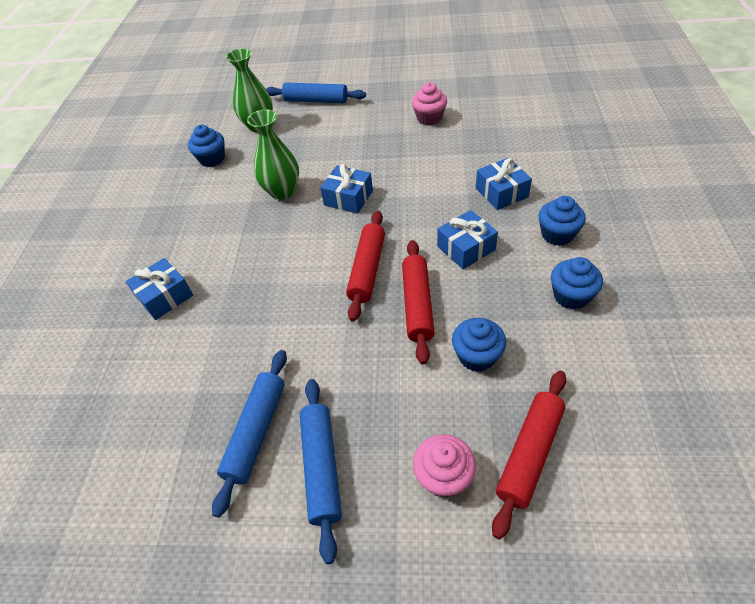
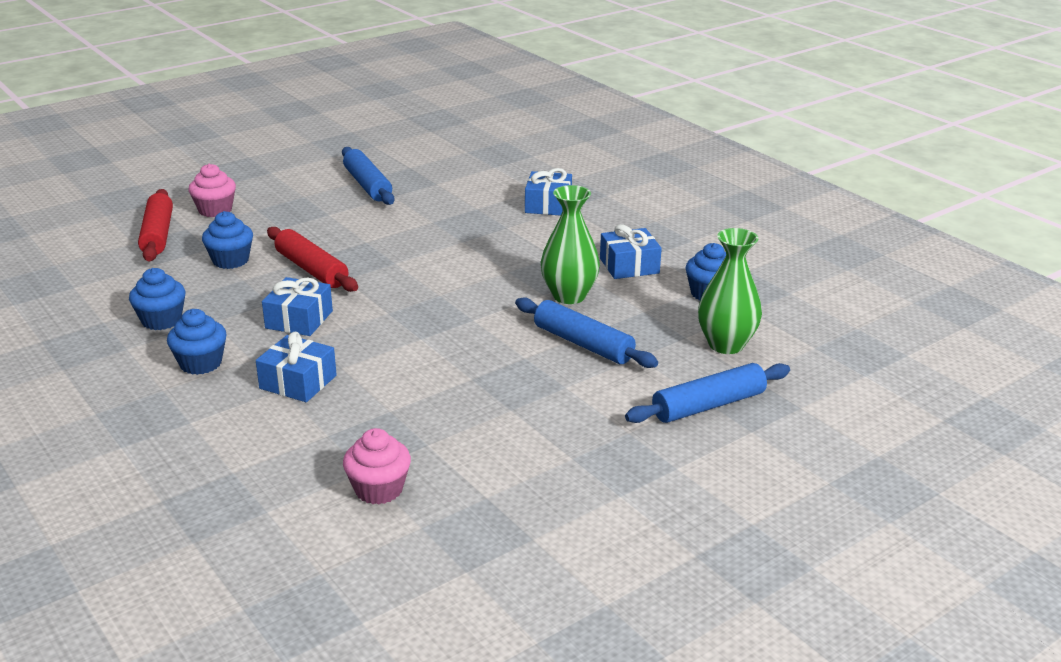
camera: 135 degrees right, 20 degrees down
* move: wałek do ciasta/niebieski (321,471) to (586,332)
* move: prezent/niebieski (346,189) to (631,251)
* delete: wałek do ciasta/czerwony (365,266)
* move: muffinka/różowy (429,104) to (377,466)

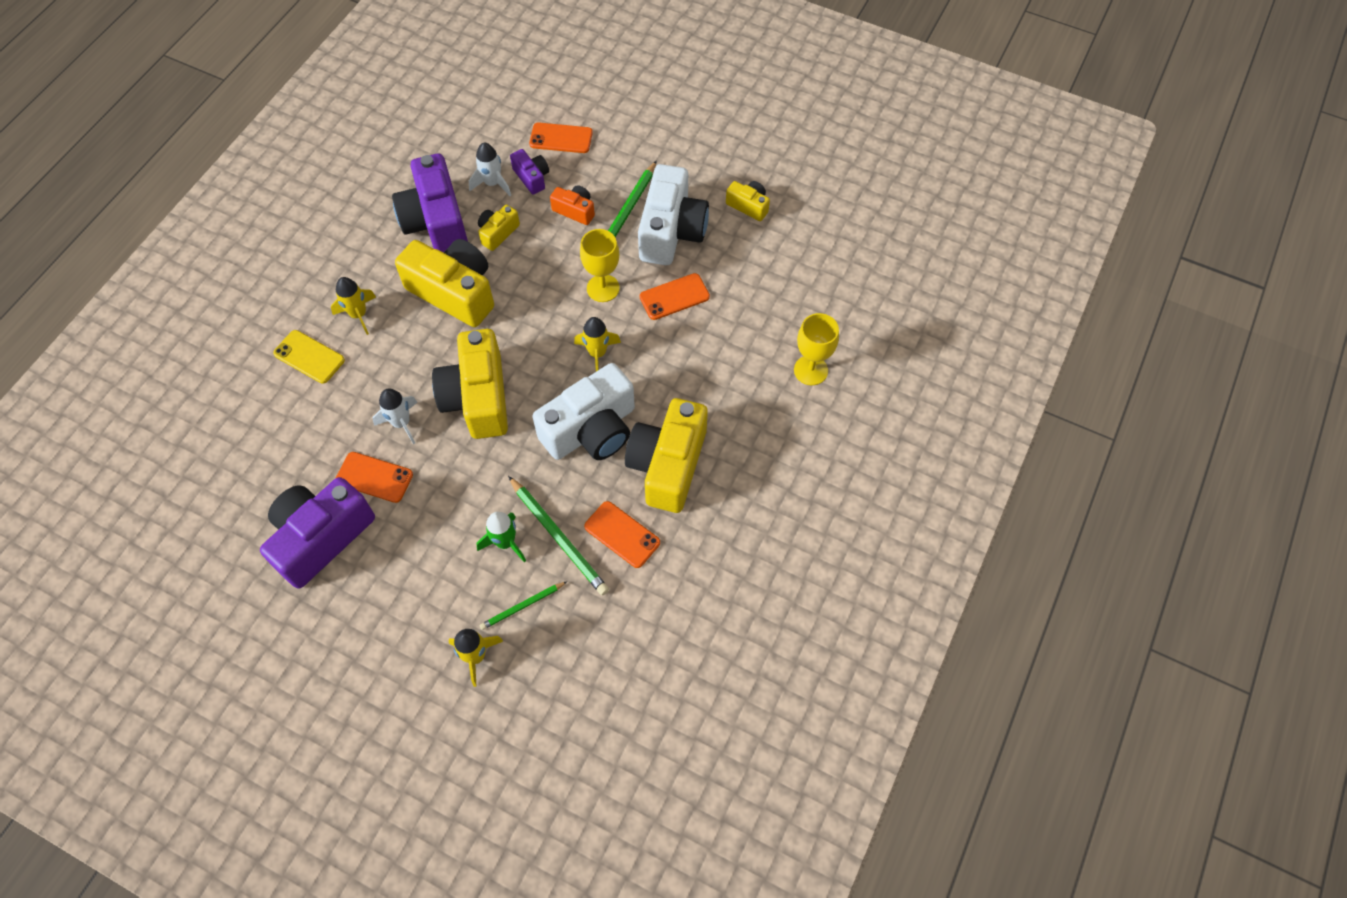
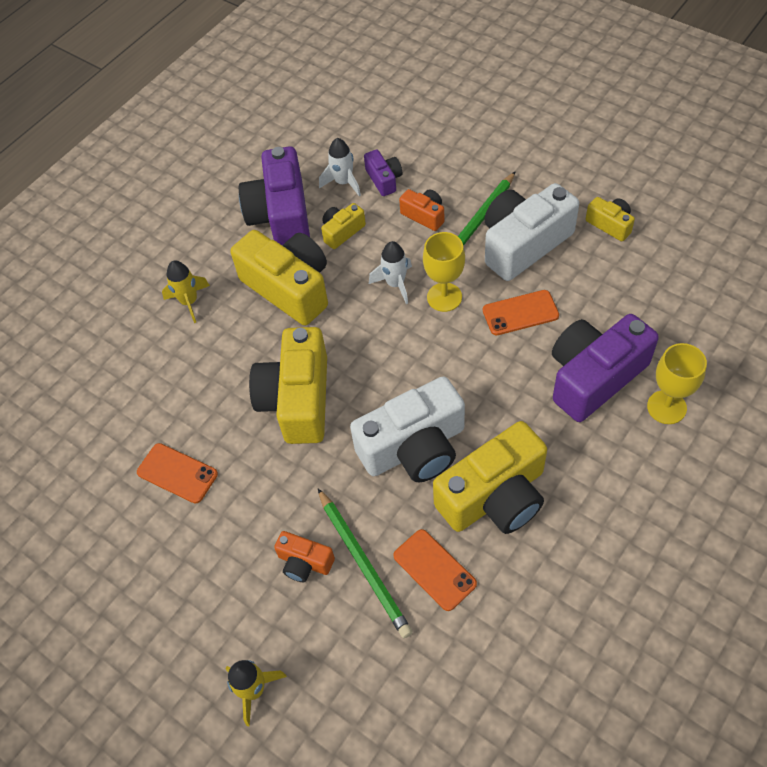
camera: 15 degrees right, 5 degrees down
* move: aparat fotograficzny/fioletowy (317,533) to (605,368)
* delete: telefon/żółty (309,357)
* move: rakieta/biały (395,416) to (390,272)
* replace: rakieta/zielony (501,537) to aparat fotograficzny/pomarańczowy (304,556)
* delete: ołówek/zielony (523,606)
* delete: telefon/pomarańczowy (561,138)
* delete: rakieta/żółty (597,344)
* rotate: aparat fotograficzny/żółty (666,455) = (490,477) 150 degrees counterclockwise
* rotate: aparat fotograficzny/biały (673,214) = (532,232) 150 degrees counterclockwise

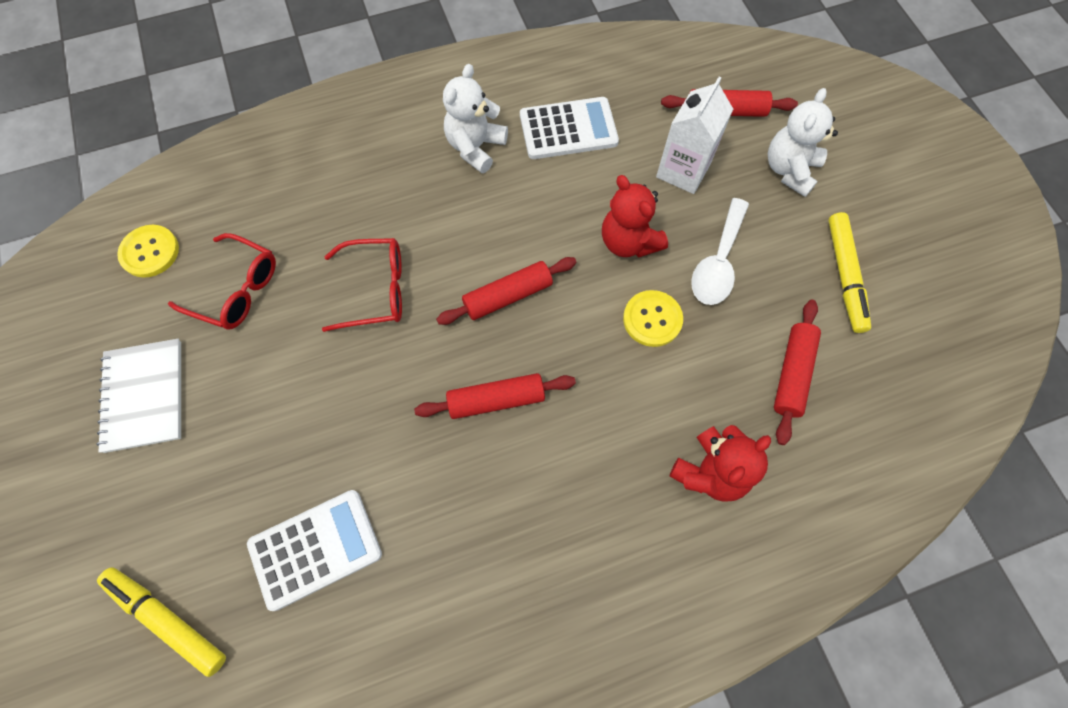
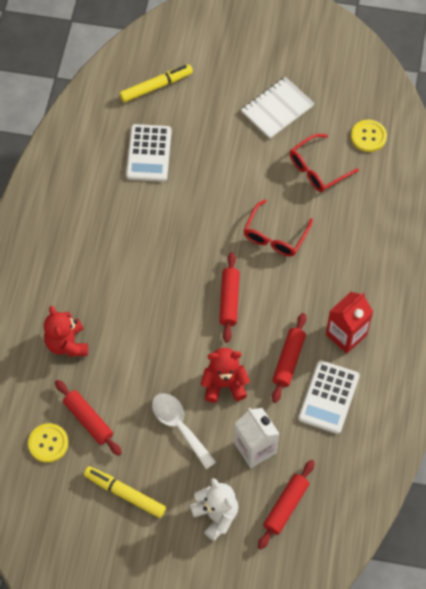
camera: 120 degrees right, 5 degrees down
* rotate: zeszyt/biały (138,396) = (278,108) 60 degrees counterclockwise
* move: wałek do ciasta/czerwony (495,396) to (289,358)
* replace: miś/biały (475,118) to karton mleka/czerwony (349,323)
* move: guzik/żółty (653,318) to (48,443)

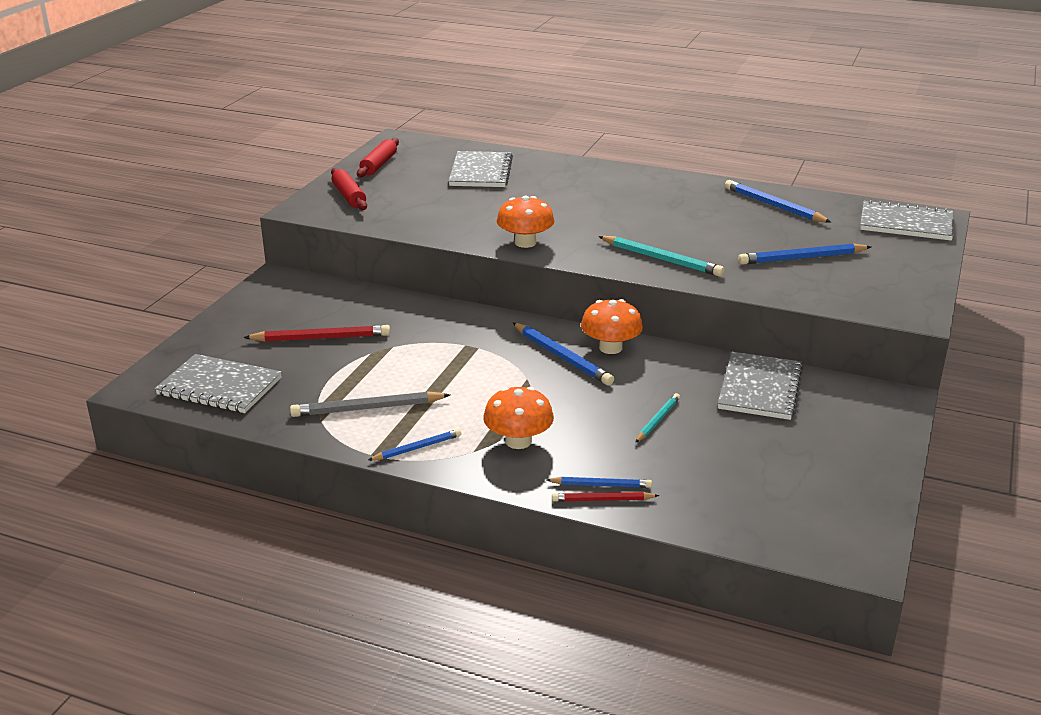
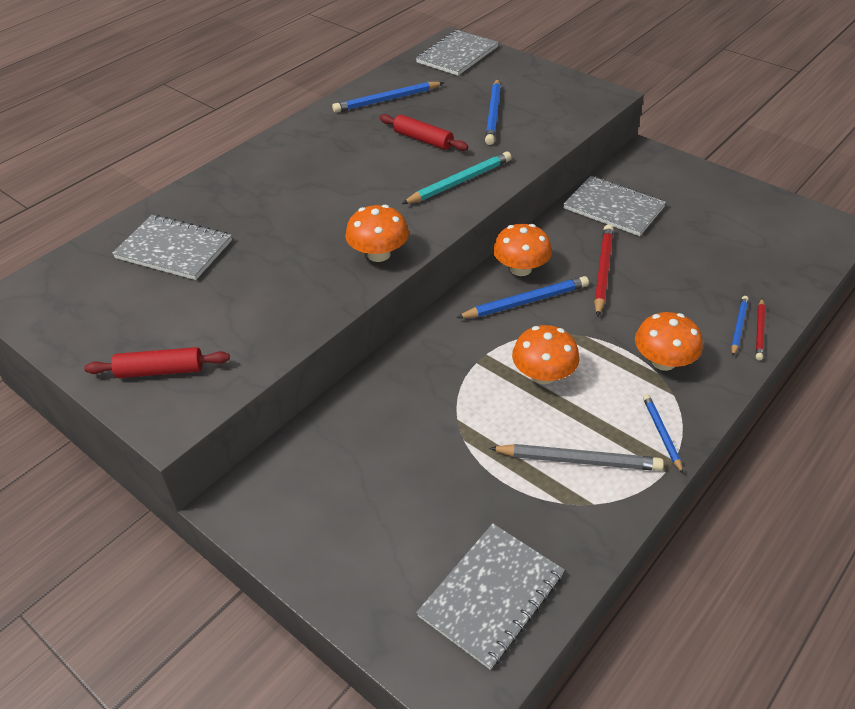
camera: 70 degrees left, 15 degrees up
* move: ołówek/czerwony (316,333) to (604,271)
* rotate: ołówek/szary (370,404) = (576,457) 90 degrees counterclockwise
* move: wałek do ciasta/czerwony (378,157) to (424,132)
* delete: ołówek/turkusowy (657,418)
* insert: grzyb/pomarańczowy (546,354)

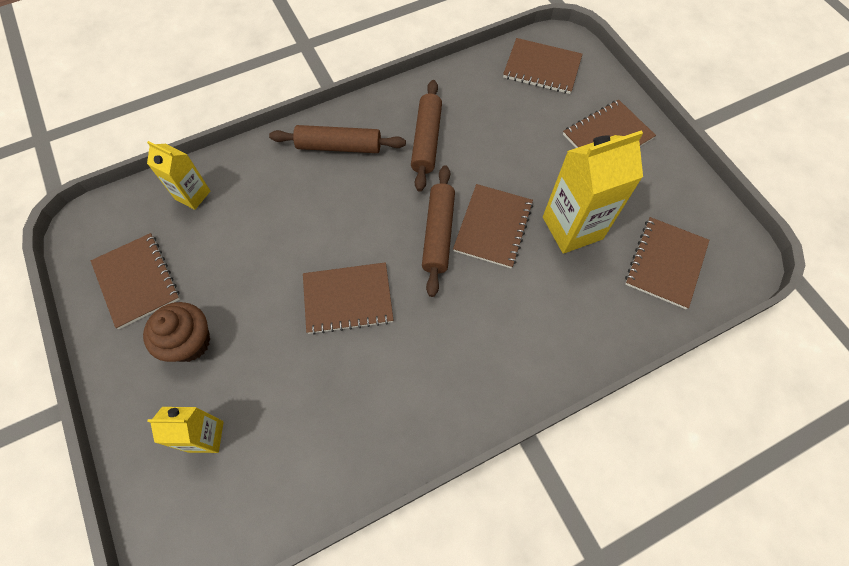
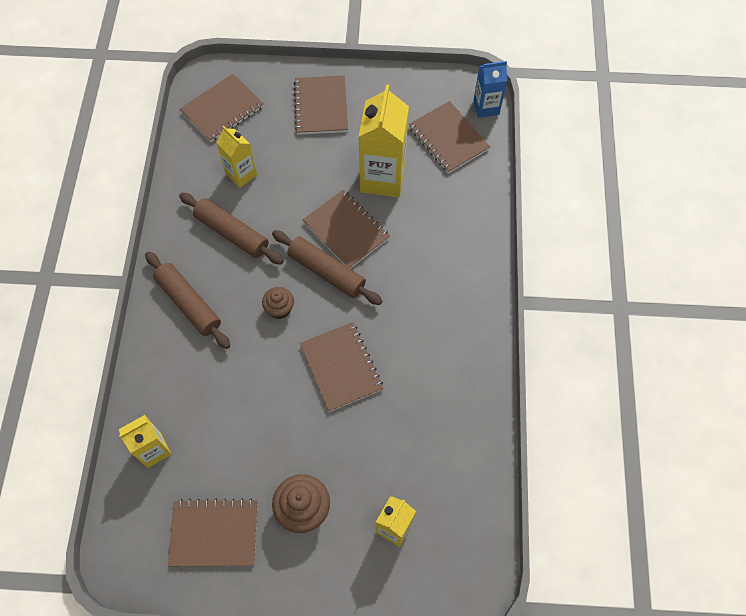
camera: 60 degrees left, 0 degrees up
* rotate: wałek do ciasta/brązowy (337,139) = (187,300) 75 degrees counterclockwise
* rotate: zeszyt/brązowy (348,298) = (342,367) 45 degrees counterclockwise
* insert: karton mleka/żółty (236,157)
* insert: muffinka/brązowy (278,303)
* insert: karton mleka/niebieski (490,89)

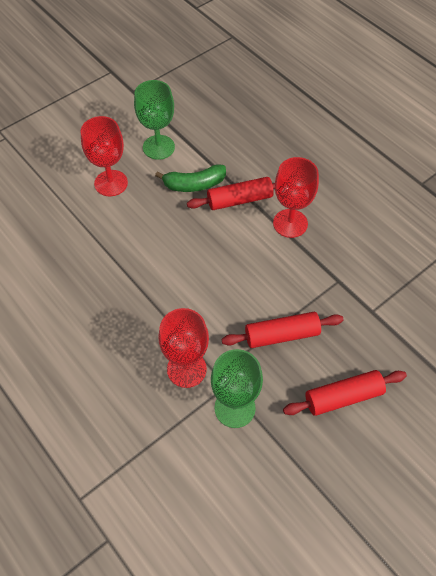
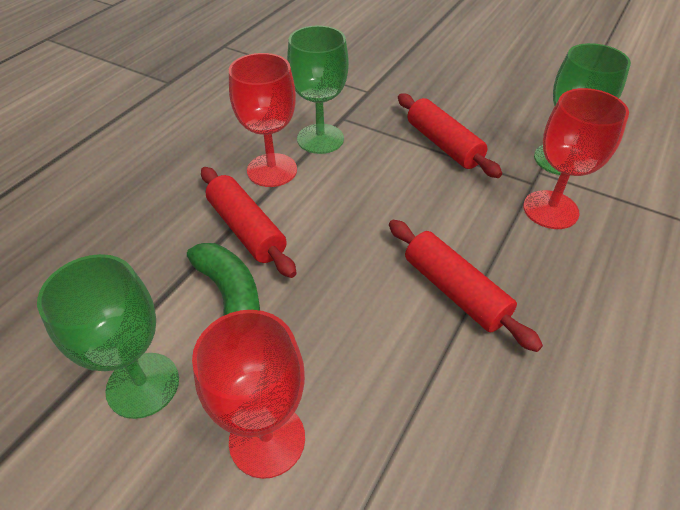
camera: 110 degrees left, 10 degrees down
* move: wałek do ciasta/czerwony (345,393) to (466,286)
* insert: kielich/zielony (318,89)

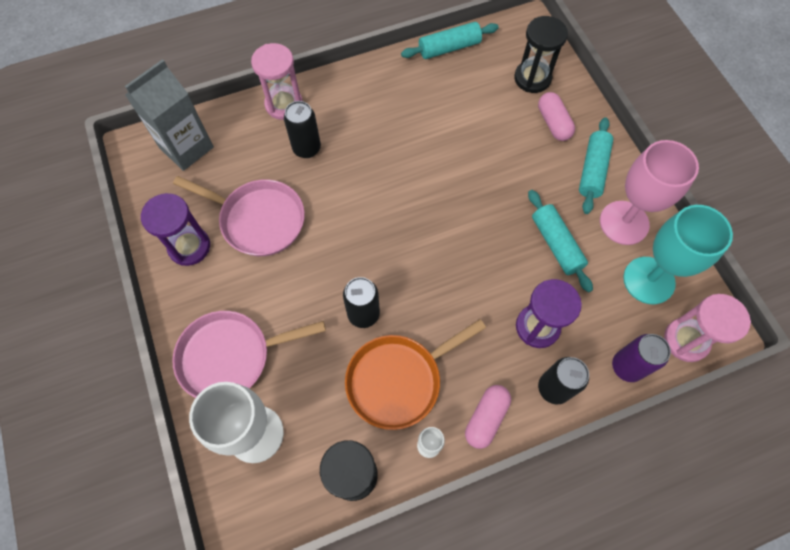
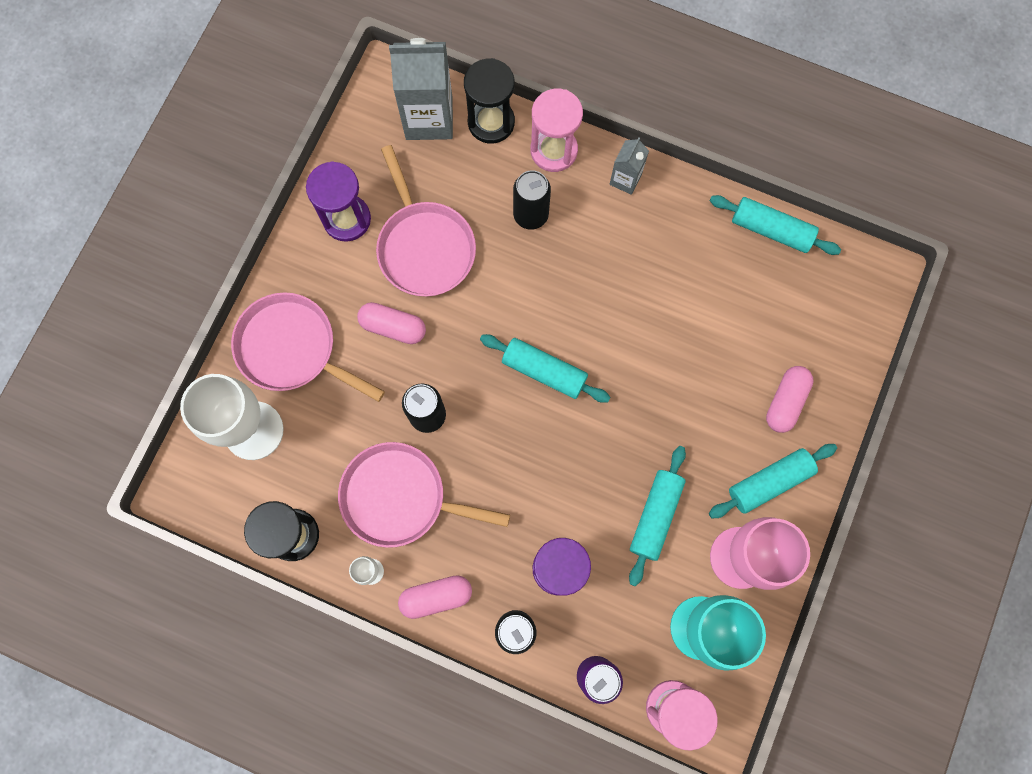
camera: 45 degrees right, 10 degrees up
* recolor: patelnia/pomarańczowy (415,374) to patelnia/różowy (424,495)
* move: klepsydra/czarny (541,54) to (489,101)
* insert: kapsułka/różowy (391,323)
* insert: wałek do ciasta/turkusowy (545,368)
* insert: karton mleka/szary (629,166)

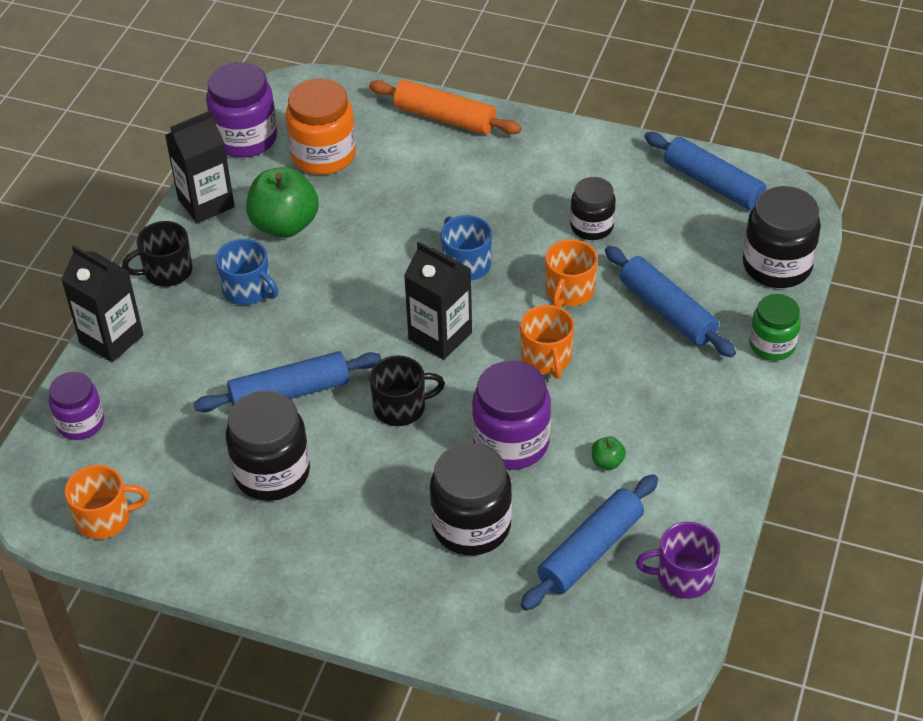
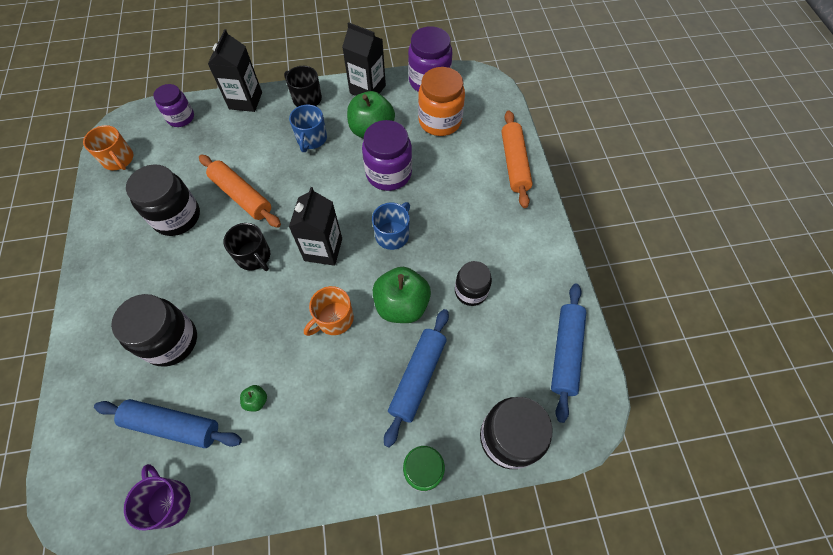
camera: 60 degrees right, 15 degrees up
* recolor: wałek do ciasta/niebieski (287,381) to wałek do ciasta/pomarańczowy (240,191)
* move: słoik/fioletowy (511,415) to (387,155)
* replace: kubek/pomarańczowy (571,273) to jabłko/zielony (402,295)

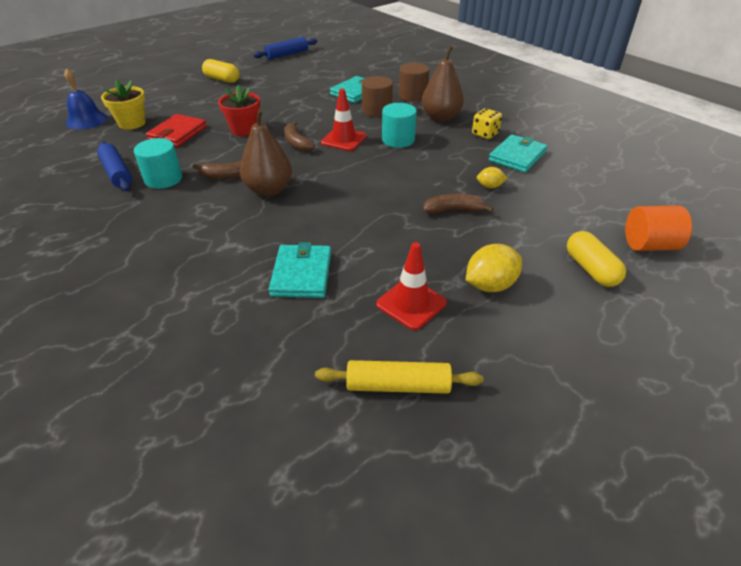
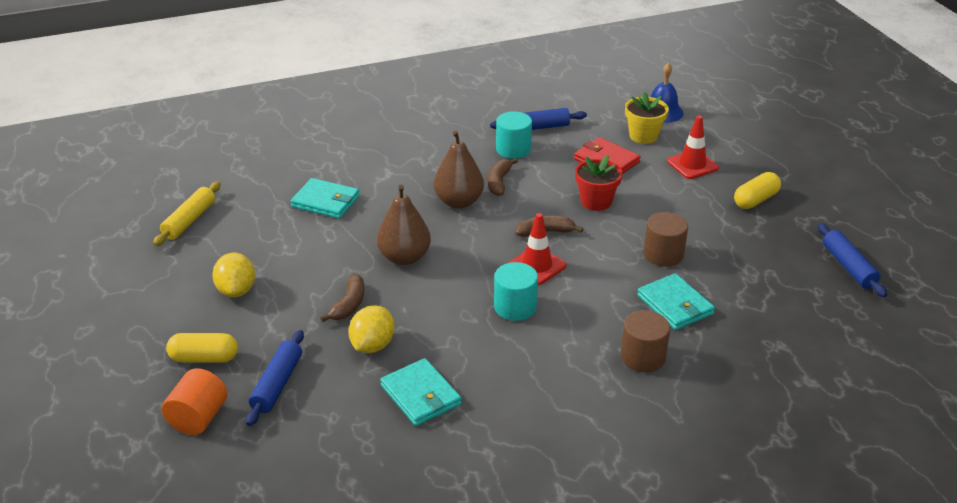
camera: 110 degrees right, 5 degrees down
* move: walec/brązowy (377,96) to (665,239)
* move: pachołek/czerwony (411,286) to (693,147)
* move: gruszka/brązowy (443,84) to (404,225)
* delete: kostka do gry/żółty (487,123)
* resize: cytryna/żółty (492,177) = (372,329) x1.77
* insert: wałek do ciasta/niebieski (275,378)

